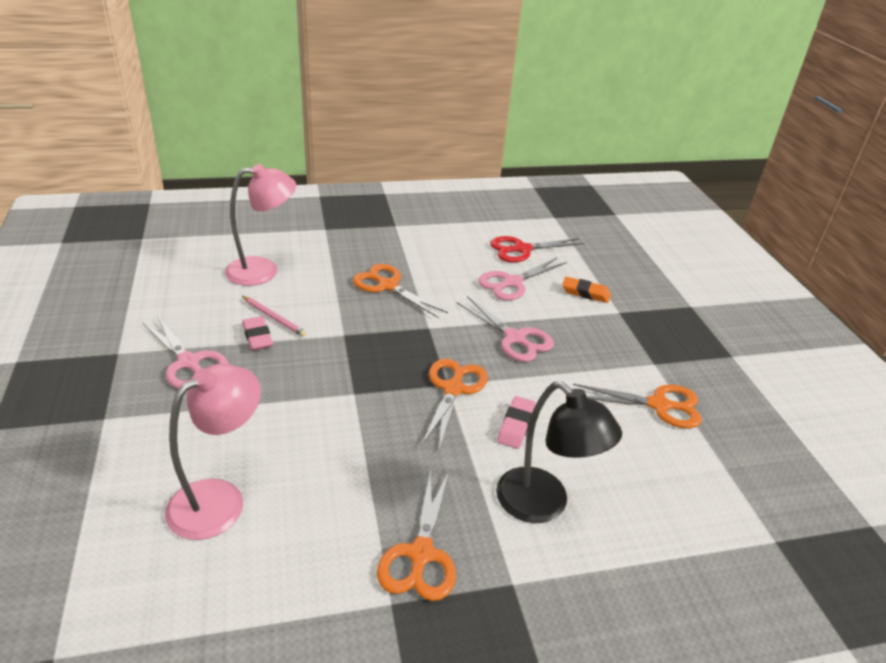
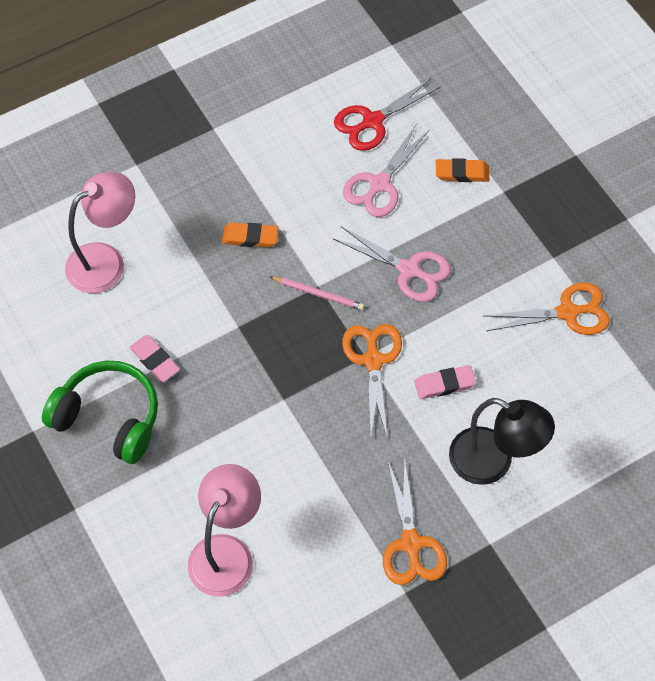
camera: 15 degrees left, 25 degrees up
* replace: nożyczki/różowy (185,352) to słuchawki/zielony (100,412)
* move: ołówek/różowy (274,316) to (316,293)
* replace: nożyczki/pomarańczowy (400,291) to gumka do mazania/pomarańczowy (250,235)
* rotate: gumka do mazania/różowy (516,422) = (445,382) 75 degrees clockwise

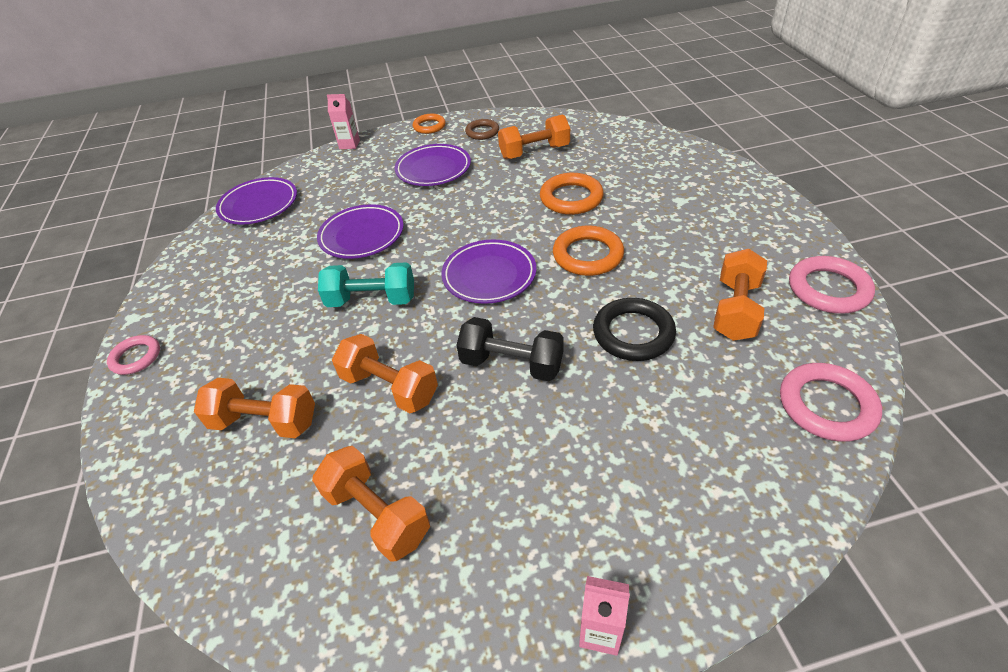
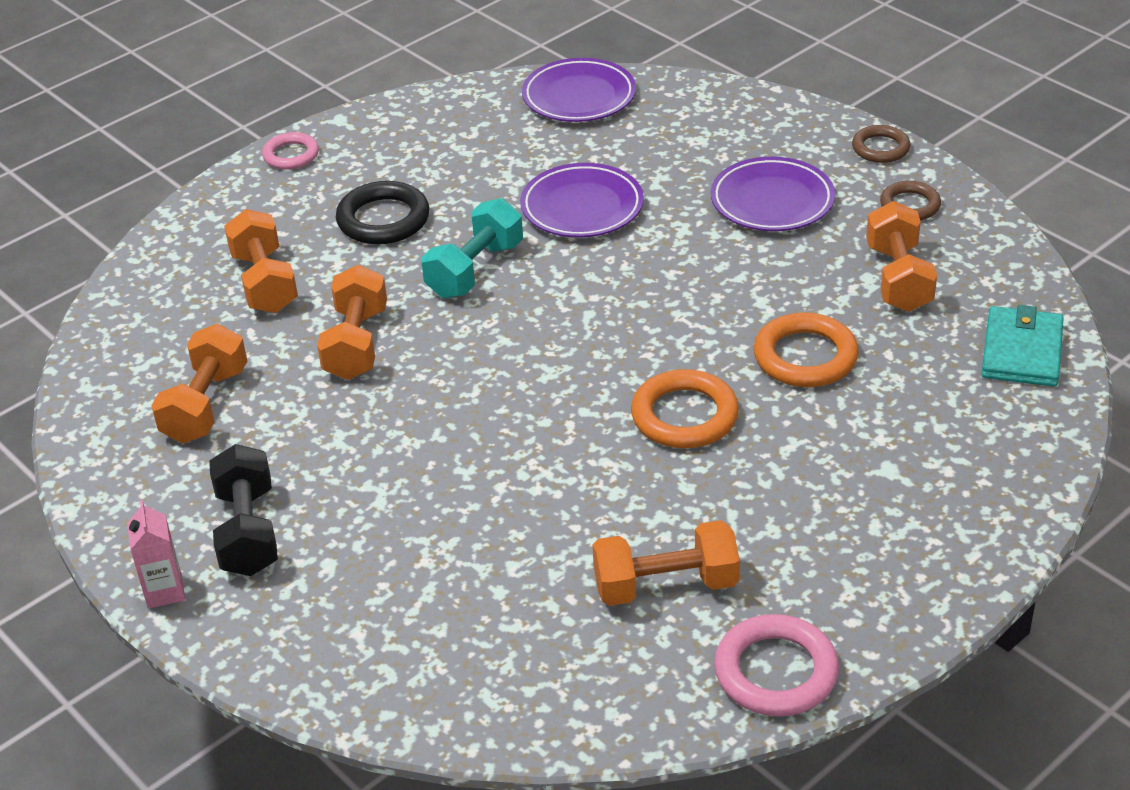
camera: 60 degrees right, 5 degrees down
* rotate: hantel/turkusowy (366,284) = (472,248) 60 degrees clockwise
* delete: karton mleka/różowy (343,121)
* recolor: pierścień/pomarańczowy (429,124) to pierścień/brązowy (881,144)
* delete: talerz/fioletowy (488,272)
* move: hantel/czarny (510,349) to (243,510)
* rotate: hantel/pomarańczowy (534,137) = (901,256) 45 degrees clockwise
* move: pierścień/czarny (634,329) to (383,212)
* delete: pierścień/różowy (831,402)
* insert: portfel/turkusowy (1022,346)

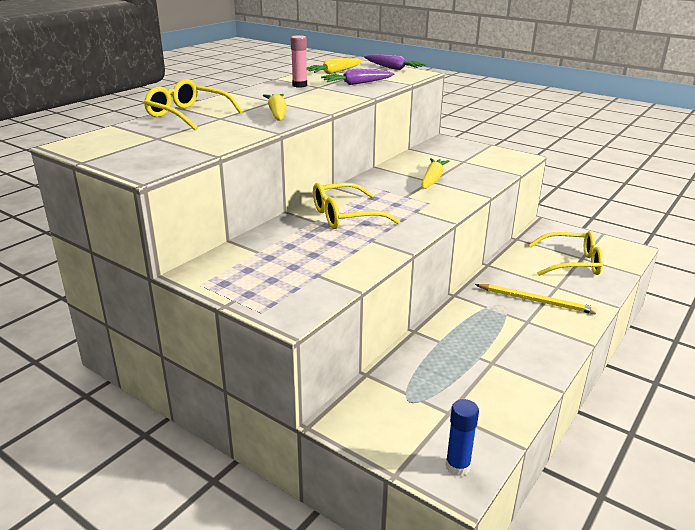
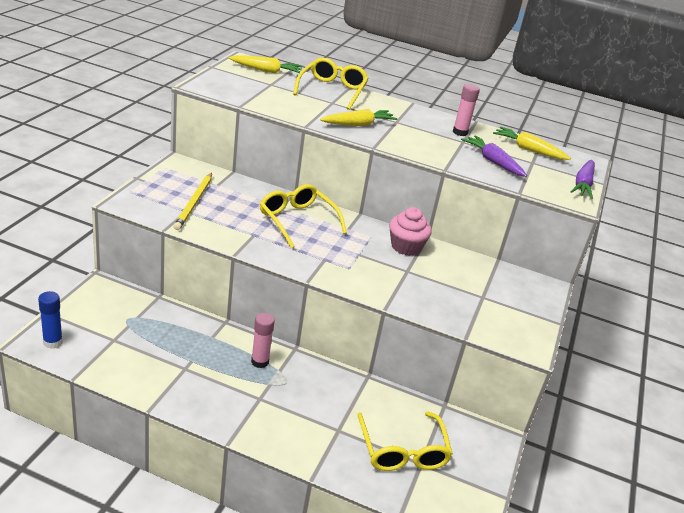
camera: 70 degrees right, 5 degrees up
* move: marchewka/żółty (435,173) to (265,64)
* move: ołówek/żółty (536,299) to (193,201)
* insert: klej w sztyfcie/różowy (263,340)
* insert: muffinka/różowy (410,231)

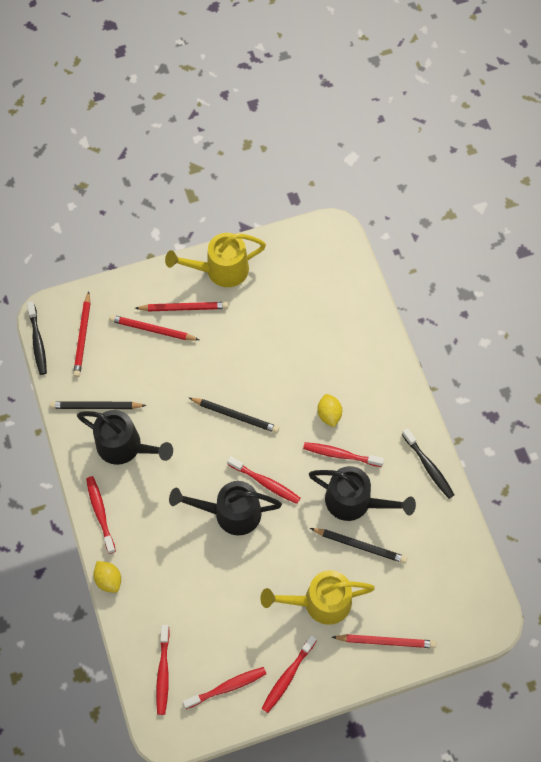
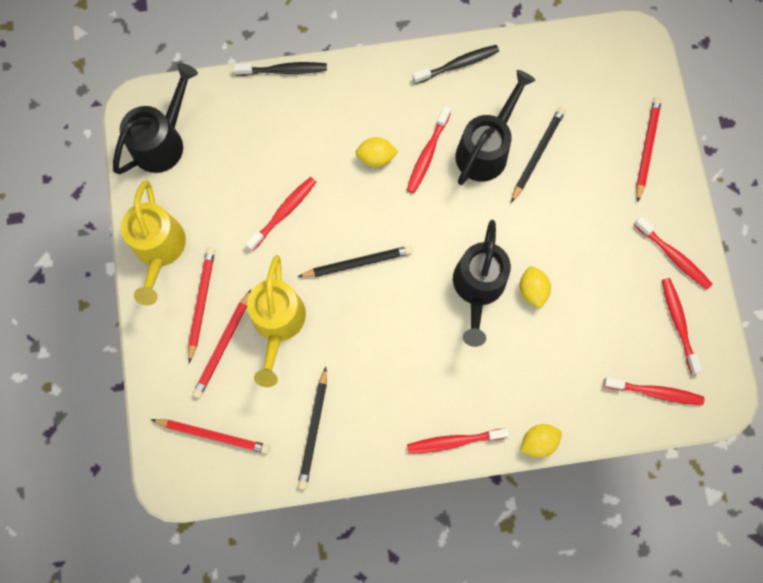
camera: 80 degrees left, 10 degrees up
* move: szczoteczka do zębów/czarny (37,338) to (280,69)
* move: konewka/czarny (125,437) to (155,118)
* rotate: ołówek/czarny (234,415) = (355,261) 45 degrees clockwise
* move: szczoteczka do zębów/czerwony (263,480) to (280,214)
* move: konewka/żółty (317,597) to (276,321)
* insert: cytryna/żółty (535,287)

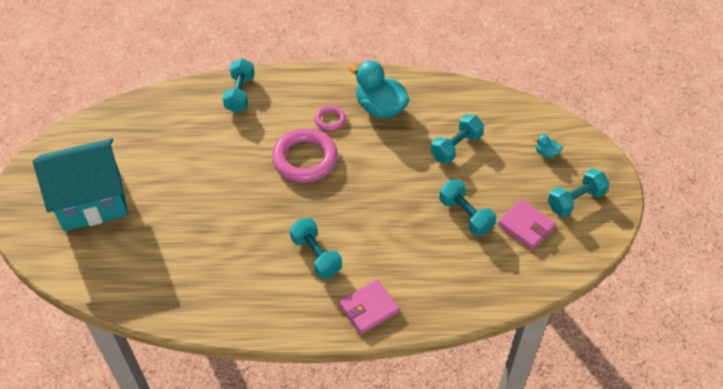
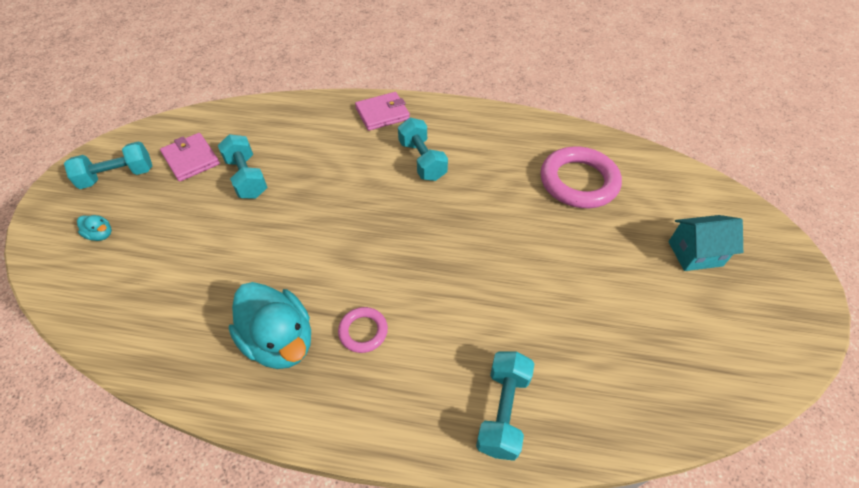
camera: 170 degrees left, 0 degrees up
* resize: domek/turkusowy (80,184) = (705,243) x0.50
* move: pierścień/różowy (305,155) to (581,177)
* delete: hantel/turkusowy (457,139)

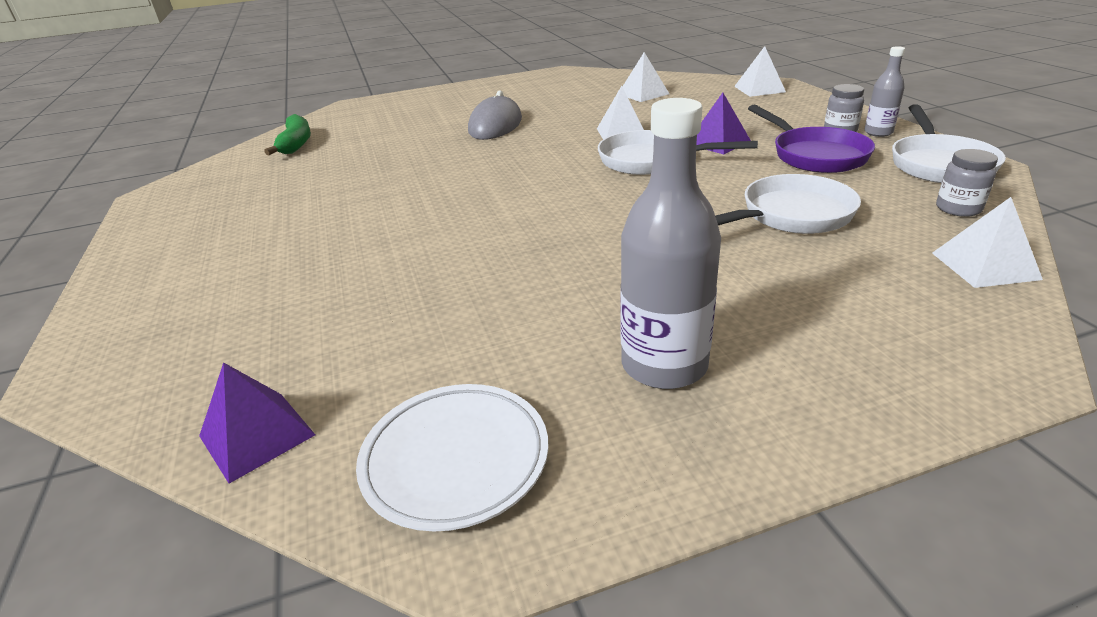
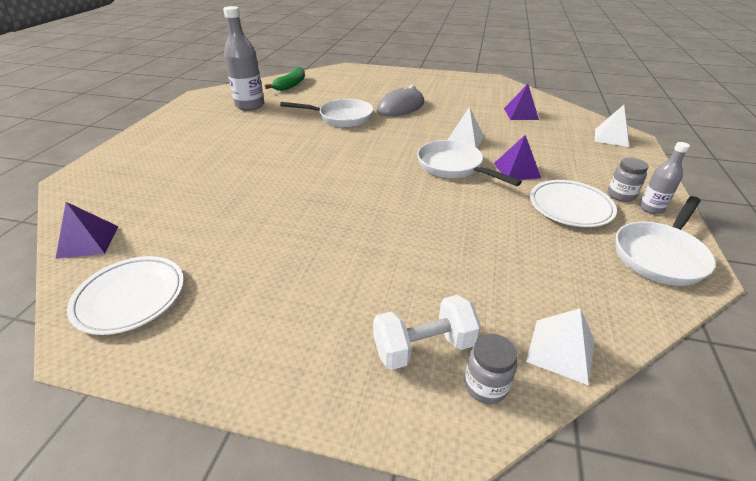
camera: 30 degrees right, 5 degrees up
* move: butelka/szary (670,243) to (243,58)
* recolor: piramida/biały (645,77) to piramida/fioletowy (521,102)
* move: patelnia/biały (788,204) to (326,113)
* replace: patelnia/fioletowy (811,139) to talerz/biały (573,203)
* move: słoik/szary (967,183) to (490,369)
* insert: hantel/biały (427,332)

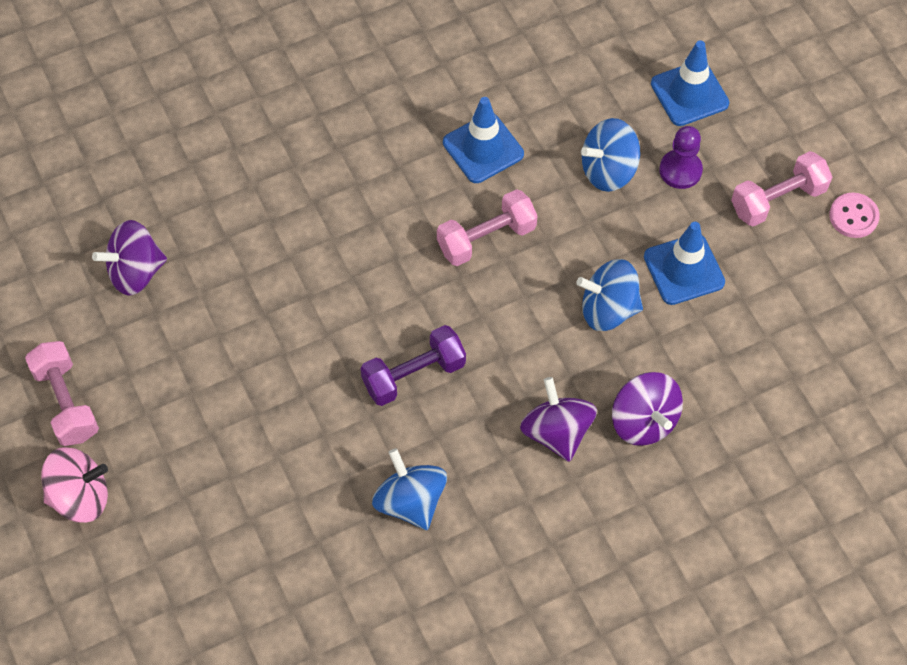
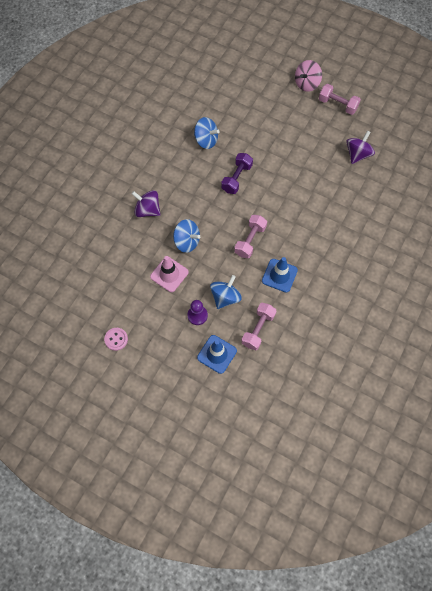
camera: 145 degrees right, 5 degrees up
* delete: bączek/fioletowy (558,419)
* rotate: bączek/niebieski (609,295) = (186,236) 60 degrees clockwise
* recolor: pachołek/niebieski (684,263) to pachołek/różowy (169,274)
* move: hantel/różowy (781,189) to (258,326)

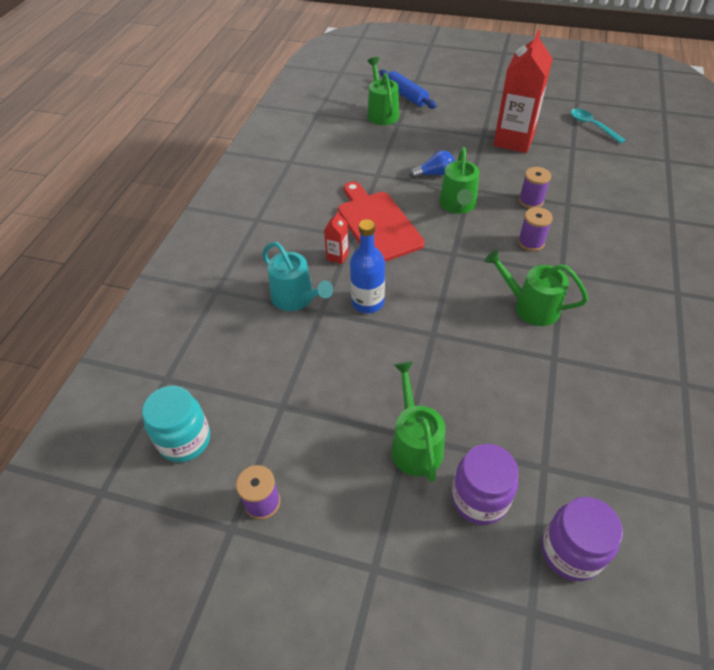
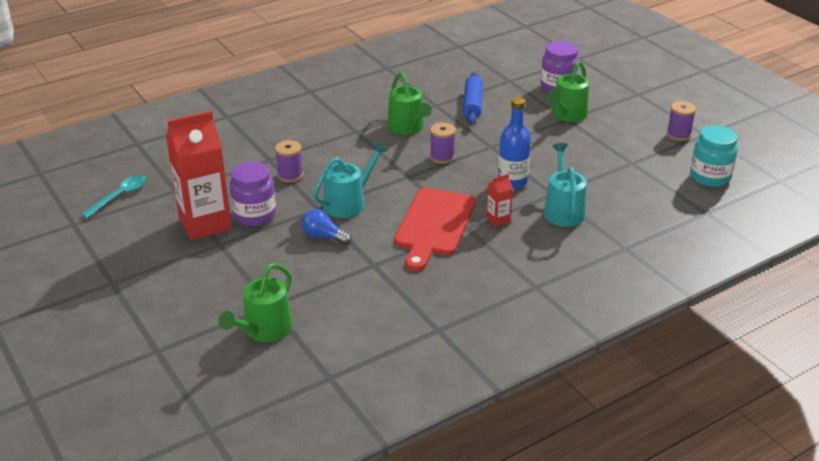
camera: 140 degrees left, 15 degrees down
* move: wałek do ciasta/niebieski (408,89) to (473,98)
* recolor: konewka/zielony (459,180) to konewka/turkusowy (350,180)
* move: szpulka/fioletowy (535,229) to (443,143)
* move: słoik/fioletowy (582,539) to (253,193)
* rotate: łyżka/turkusowy (598,126) = (114,196) 150 degrees counterclockwise

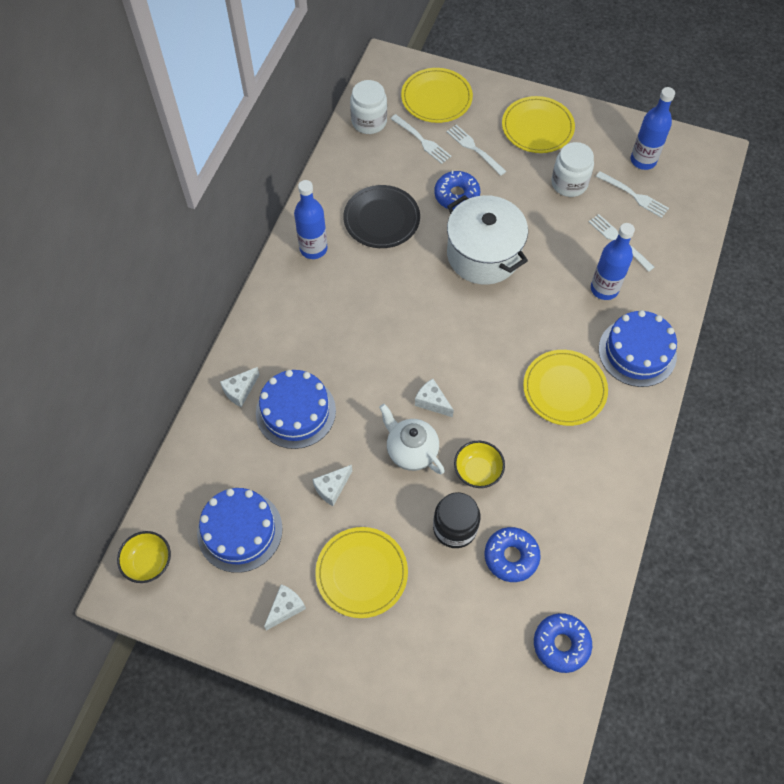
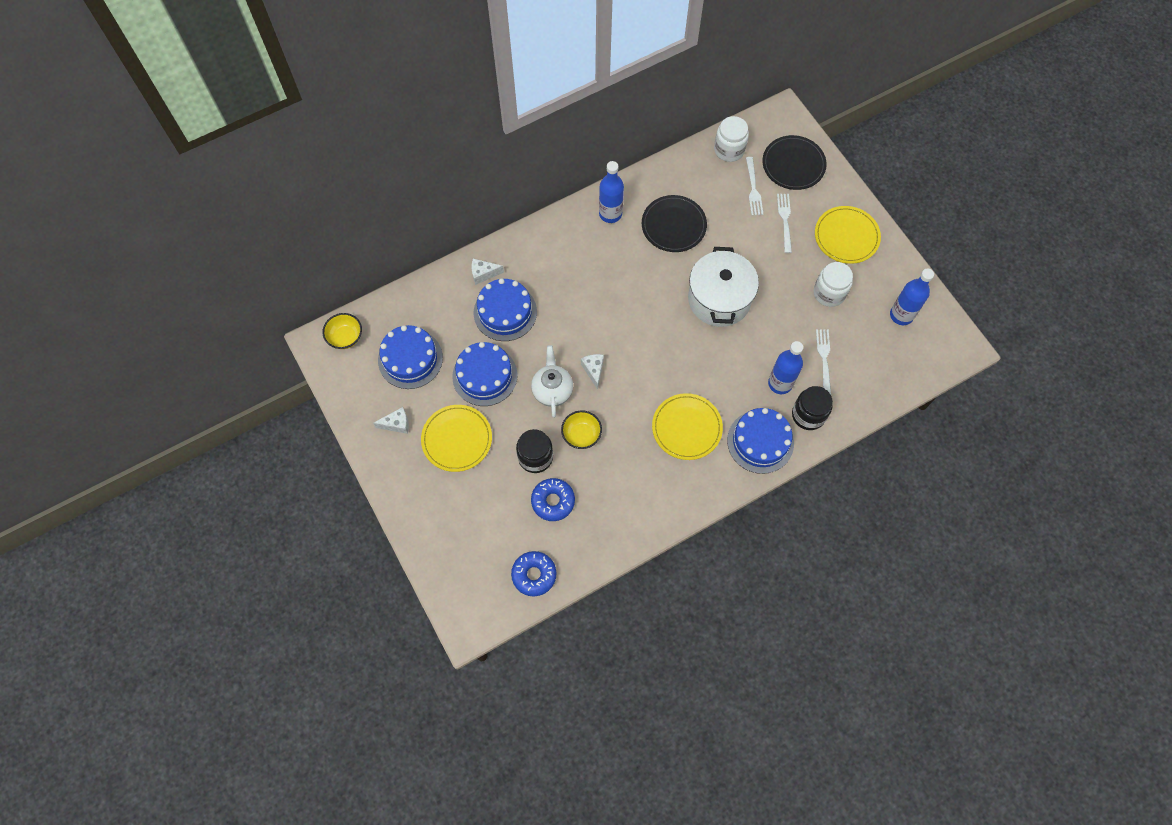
camera: 40 degrees right, 5 degrees up
* replace: ser/biały (332,485) to tort/niebieski (485,374)
* recolor: talerz/żółty (437,95) to talerz/czarny (794,162)
* delete: donut/niebieski (457,190)
* delete: widelec/biały (632,194)
* insert: słoik/czarny (812,408)

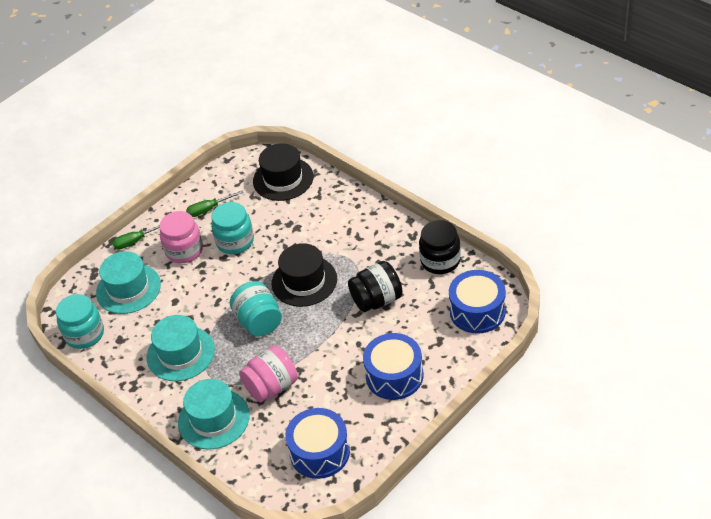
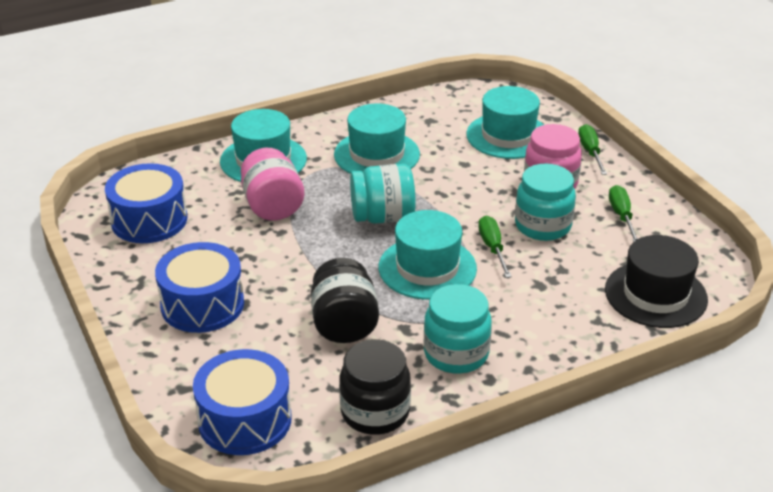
camera: 105 degrees right, 10 degrees down
* move: słoik/turkusowy (80,321) to (458,329)
* recolor: kapelusz/czarny (304,275) to kapelusz/turkusowy (428,255)
* insert: śrubokręt/zielony (495,247)

